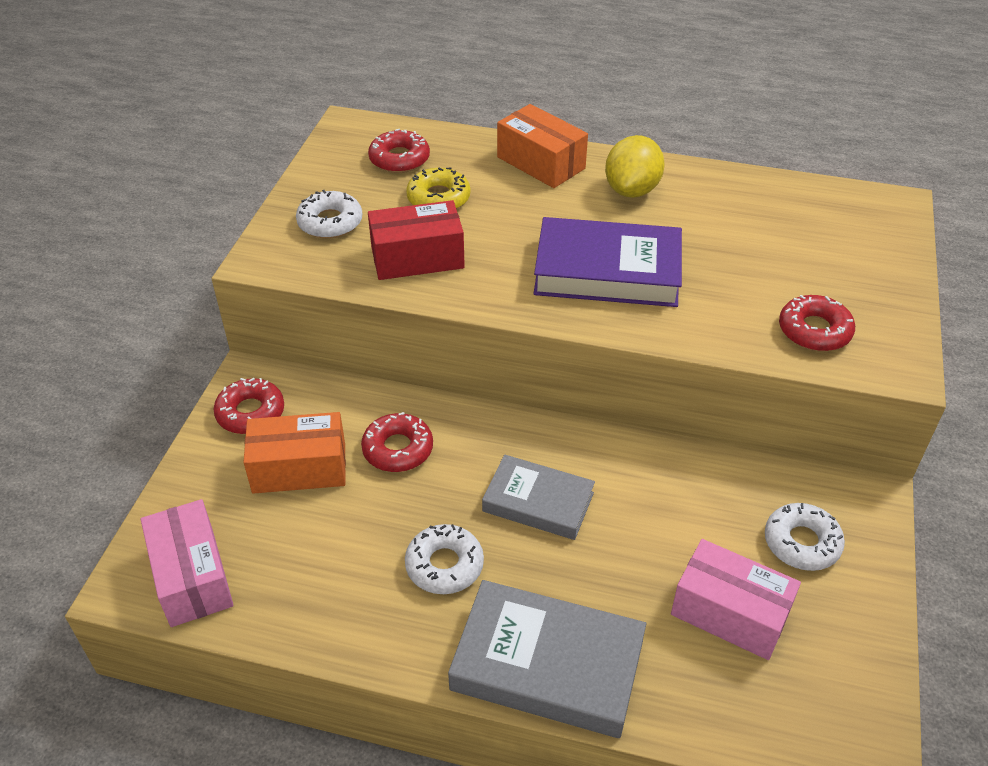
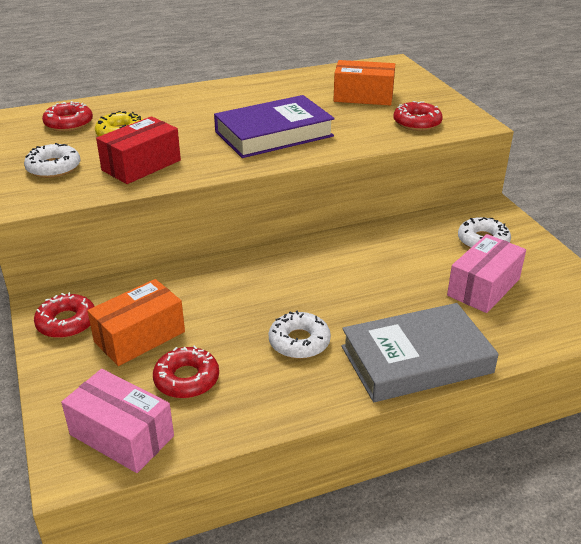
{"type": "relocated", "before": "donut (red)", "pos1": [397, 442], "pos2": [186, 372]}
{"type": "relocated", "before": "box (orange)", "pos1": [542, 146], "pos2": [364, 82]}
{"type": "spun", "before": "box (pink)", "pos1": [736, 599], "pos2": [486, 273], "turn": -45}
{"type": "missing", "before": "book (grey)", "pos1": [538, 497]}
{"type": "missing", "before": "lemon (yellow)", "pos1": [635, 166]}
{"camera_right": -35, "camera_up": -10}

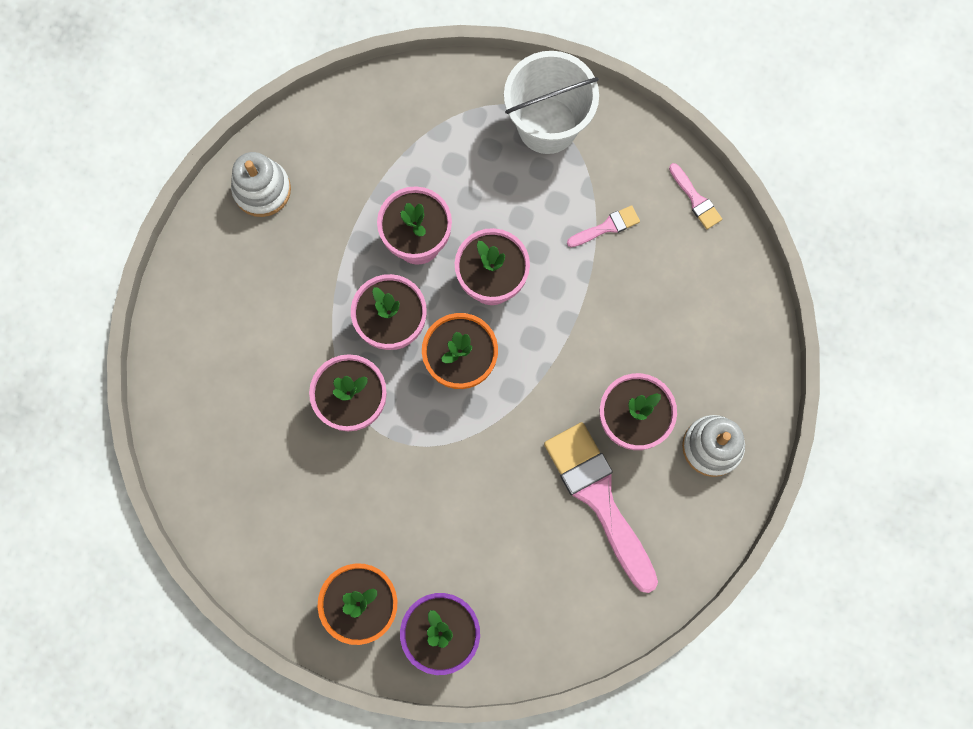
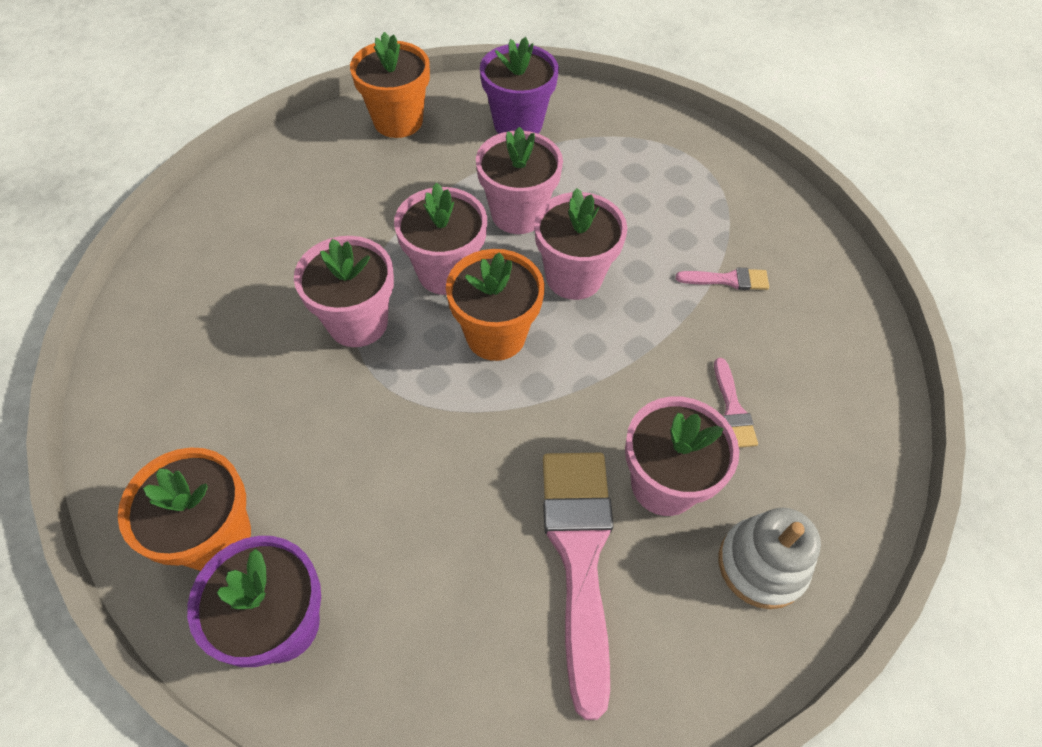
{"type": "exchanged", "before": "stacking toy (white)", "after": "flower pot (orange)", "pos1": [261, 184], "pos2": [390, 85]}
{"type": "appeared", "after": "flower pot (purple)", "pos2": [519, 85]}
{"type": "relocated", "before": "brush (pink)", "pos1": [695, 196], "pos2": [736, 403]}
{"type": "missing", "before": "bucket (white)", "pos1": [551, 102]}
{"camera_right": 25, "camera_up": -20}

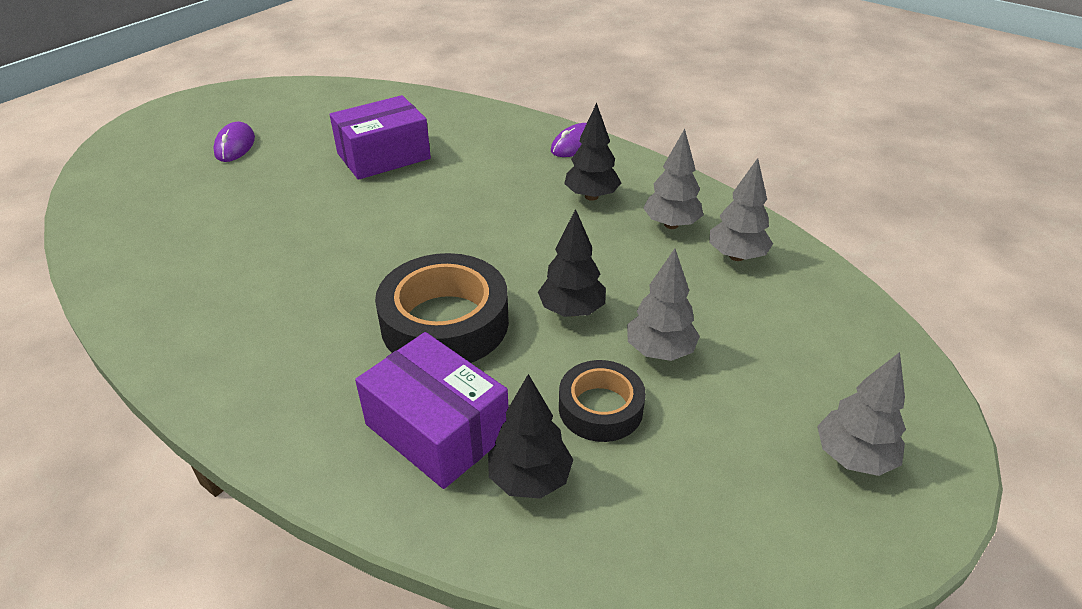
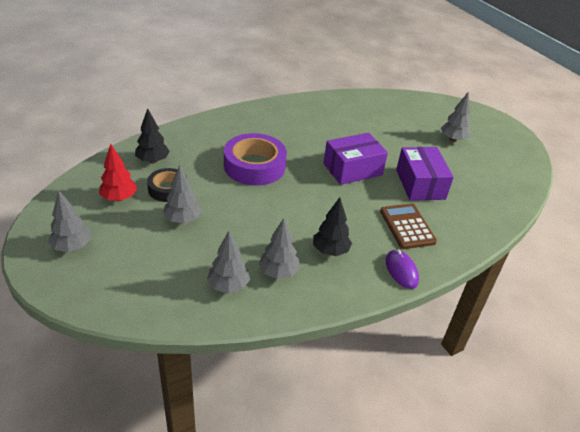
{"type": "appeared", "after": "tree (red)", "pos2": [118, 172]}
{"type": "colour", "before": "tape (black)", "after": "tape (purple)", "pos1": [442, 308], "pos2": [255, 159]}
{"type": "relocated", "before": "box (purple)", "pos1": [432, 410], "pos2": [355, 159]}
{"type": "appeared", "after": "calculator (brown)", "pos2": [408, 226]}
{"type": "exchanged", "before": "mouse (purple)", "after": "tree (grey)", "pos1": [234, 141], "pos2": [456, 116]}
{"type": "missing", "before": "tree (black)", "pos1": [572, 263]}
{"camera_right": 110, "camera_up": 0}

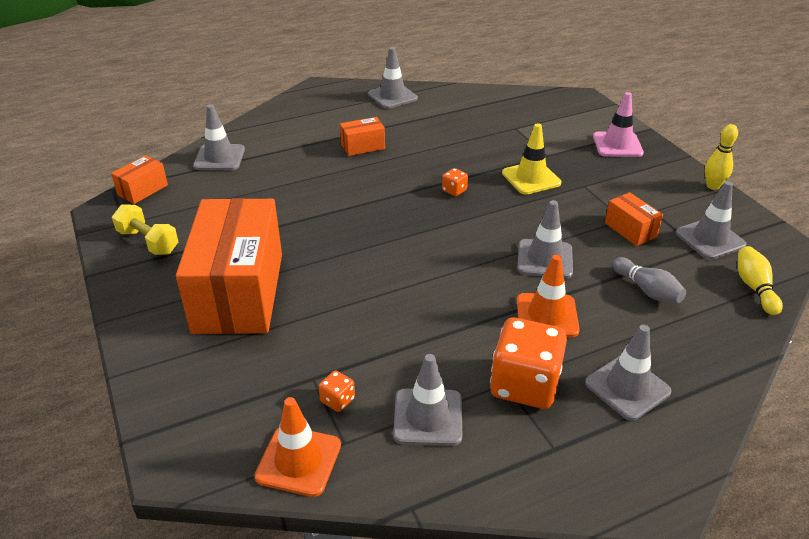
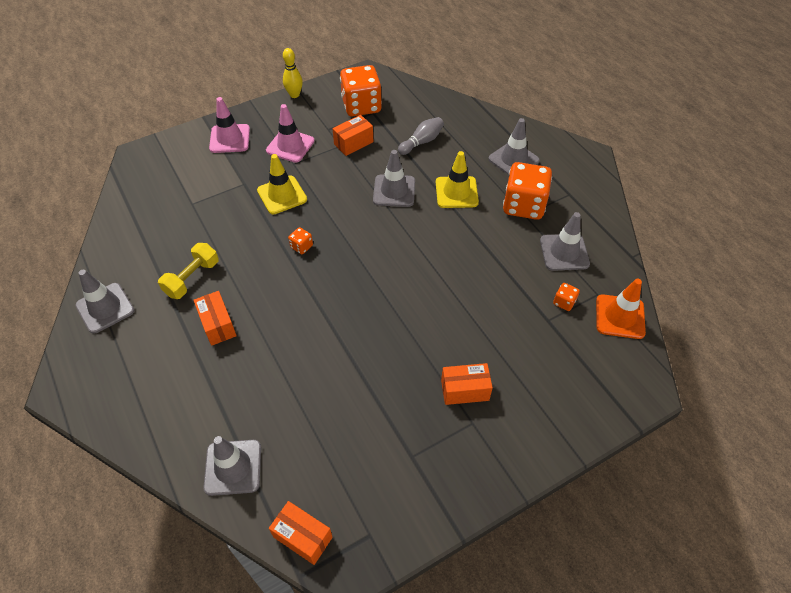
{"type": "relocated", "before": "dumbbell (yellow)", "pos1": [145, 229], "pos2": [188, 271]}
{"type": "appeared", "after": "traffic cone (pink)", "pos2": [290, 133]}
{"type": "exchanged", "before": "traffic cone (grey)", "after": "dice (orange)", "pos1": [710, 220], "pos2": [361, 90]}
{"type": "colour", "before": "traffic cone (orange)", "after": "traffic cone (yellow)", "pos1": [548, 296], "pos2": [457, 179]}
{"type": "size", "before": "box (orange)", "pos1": [229, 266], "pos2": [467, 384], "scale": 0.42}
{"type": "missing", "before": "bowling pin (yellow)", "pos1": [760, 280]}
{"camera_right": -95, "camera_up": 15}

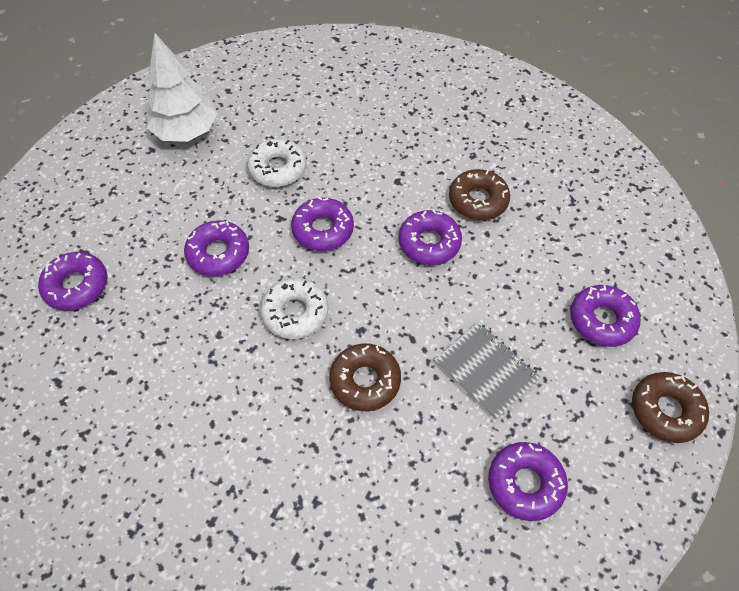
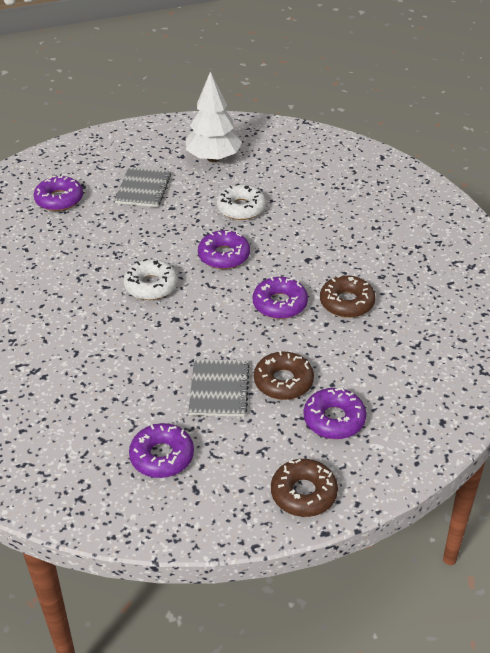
{"type": "appeared", "after": "notebook (grey)", "pos2": [142, 187]}
{"type": "relocated", "before": "donut (brown)", "pos1": [365, 377], "pos2": [284, 375]}
{"type": "missing", "before": "donut (purple)", "pos1": [216, 248]}
{"camera_right": 45, "camera_up": -15}

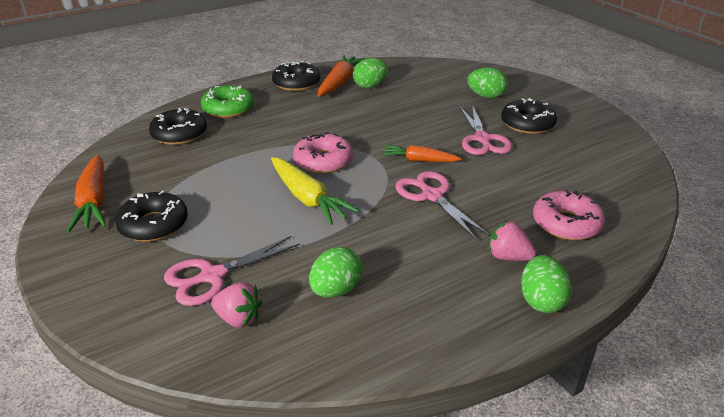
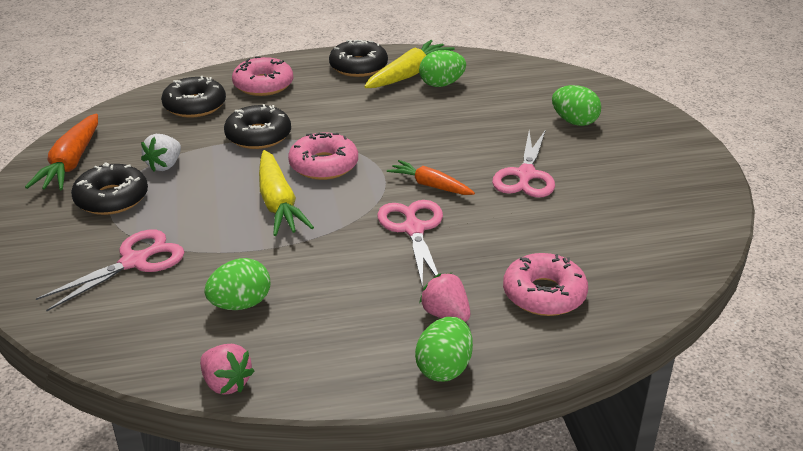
{"type": "spun", "before": "scissors (pink)", "pos1": [232, 271], "pos2": [110, 270], "turn": 150}
{"type": "appeared", "after": "strawberry (white)", "pos2": [161, 152]}
{"type": "relocated", "before": "strawberry (pink)", "pos1": [237, 305], "pos2": [227, 369]}
{"type": "relocated", "before": "donut (black)", "pos1": [529, 116], "pos2": [257, 126]}
{"type": "colour", "before": "donut (green)", "after": "donut (pink)", "pos1": [227, 101], "pos2": [262, 76]}
{"type": "colour", "before": "carrot (orange)", "after": "carrot (yellow)", "pos1": [342, 76], "pos2": [409, 64]}
{"camera_right": 20, "camera_up": 0}

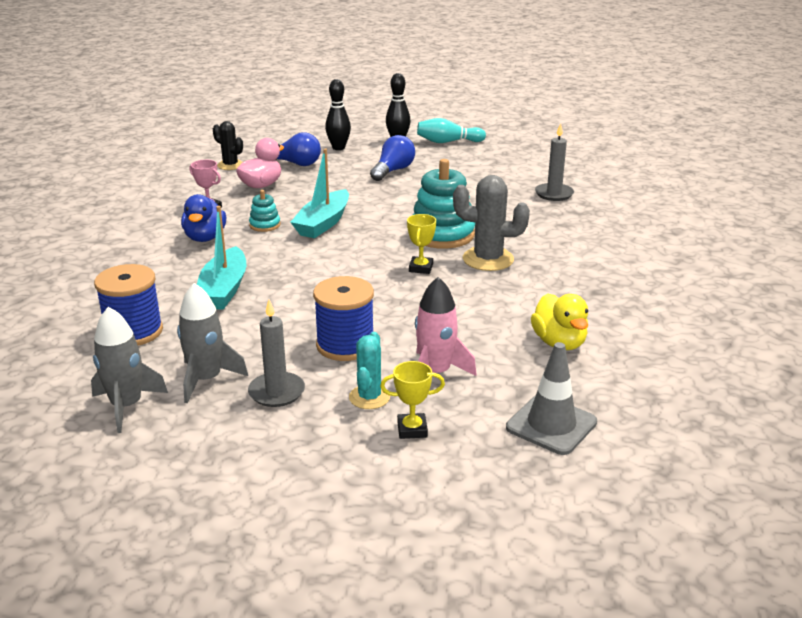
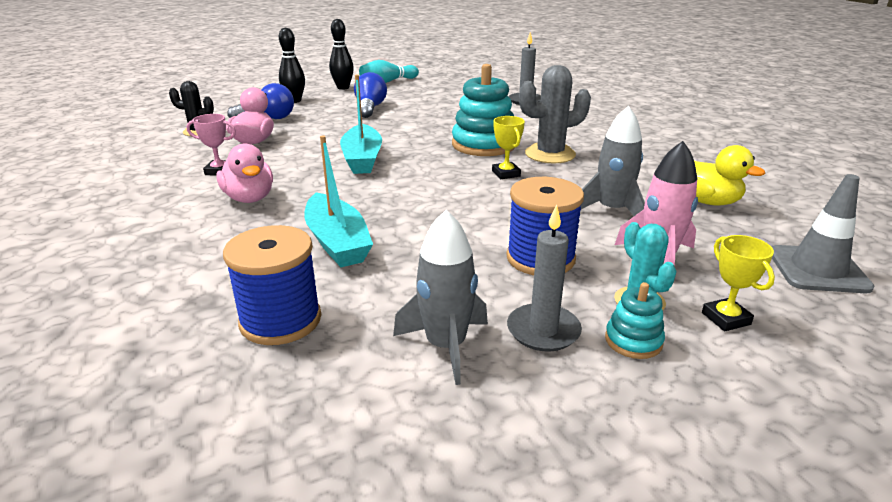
{"type": "colour", "before": "duck (blue)", "after": "duck (pink)", "pos1": [203, 218], "pos2": [244, 173]}
{"type": "relocated", "before": "rocket (grey)", "pos1": [129, 370], "pos2": [613, 161]}
{"type": "relocated", "before": "stacking toy (turquoise)", "pos1": [264, 211], "pos2": [635, 320]}
{"type": "spun", "before": "trophy (yellow)", "pos1": [412, 400], "pos2": [738, 283], "turn": -75}
{"camera_right": -30, "camera_up": 0}

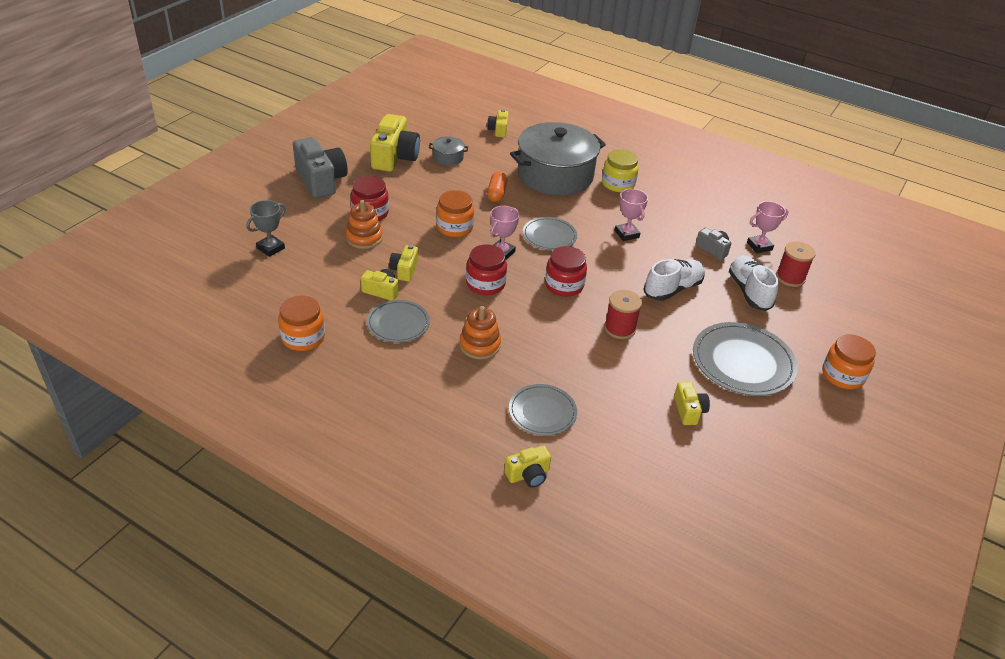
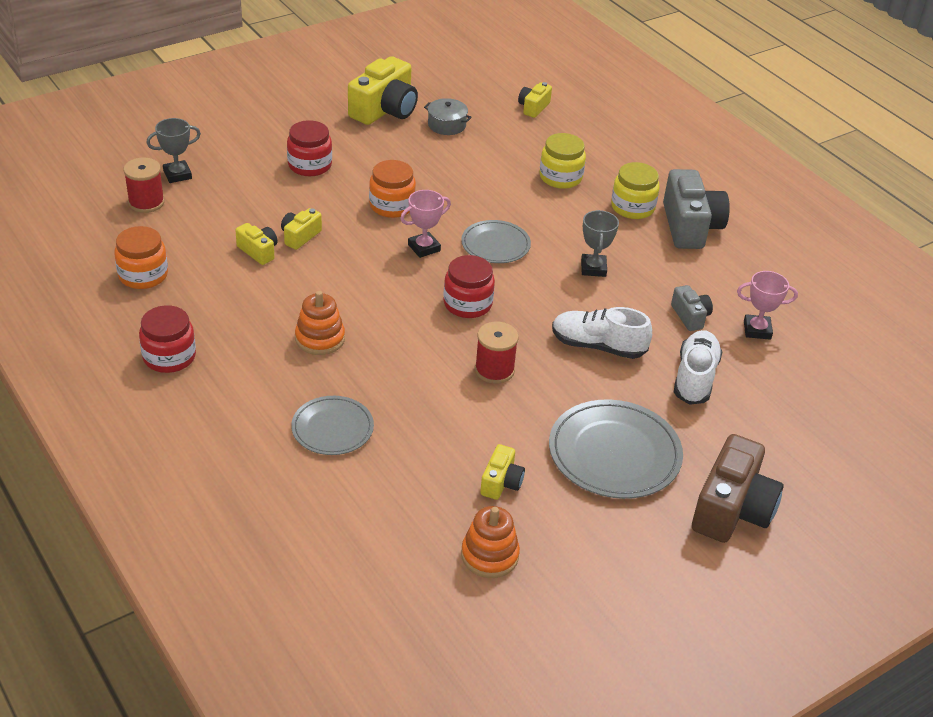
{"type": "relocated", "before": "spool (red)", "pos1": [796, 264], "pos2": [144, 185]}
{"type": "relocated", "before": "jar (red)", "pos1": [486, 269], "pos2": [167, 339]}
{"type": "relocated", "before": "stacking toy (orange)", "pos1": [364, 224], "pos2": [490, 542]}
{"type": "exchanged", "before": "pot (grey)", "after": "jar (yellow)", "pos1": [558, 159], "pos2": [563, 161]}
{"type": "spun", "before": "shoe (white)", "pos1": [674, 280], "pos2": [602, 333], "turn": -150}
{"type": "colour", "before": "trophy (pink)", "after": "trophy (grey)", "pos1": [631, 215], "pos2": [600, 243]}
{"type": "relocated", "before": "camera (grey)", "pos1": [320, 167], "pos2": [696, 209]}
{"type": "exchanged", "before": "jar (orange)", "after": "camera (brown)", "pos1": [849, 361], "pos2": [737, 488]}
{"type": "missing", "before": "plate (grey)", "pos1": [398, 321]}
{"type": "missing", "before": "capsule (orange)", "pos1": [497, 186]}
{"type": "missing", "before": "camera (yellow)", "pos1": [528, 466]}
{"camera_right": 25, "camera_up": 0}

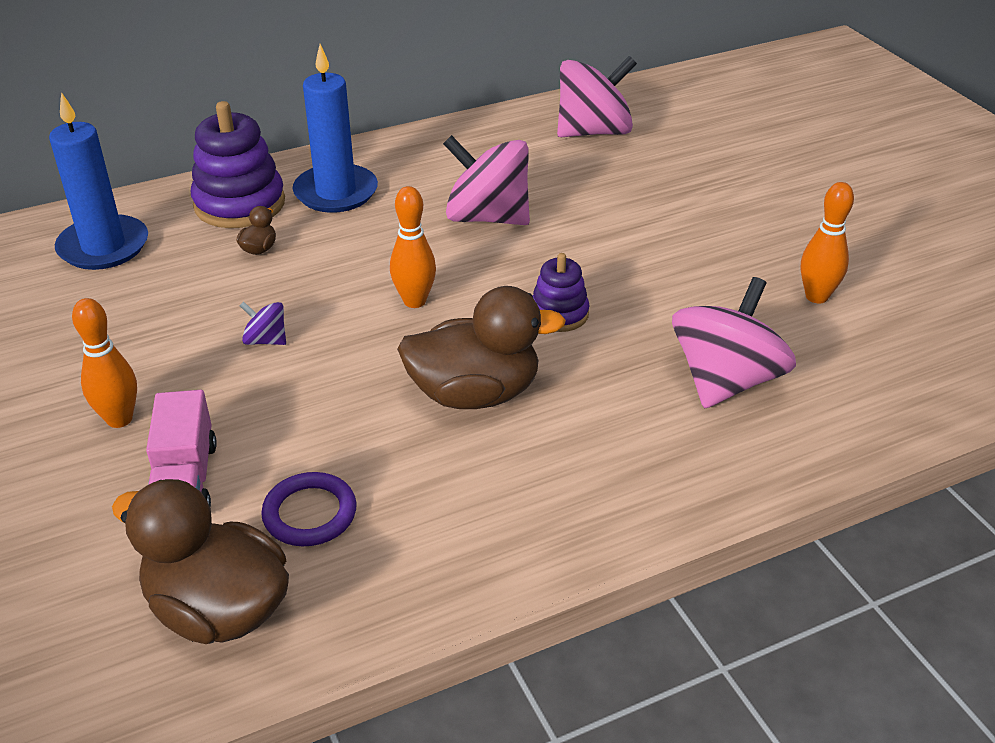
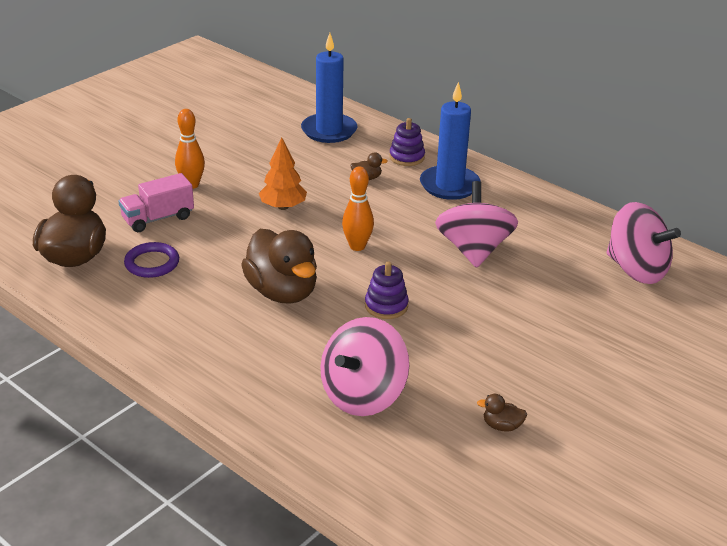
{"type": "exchanged", "before": "spinning top (purple)", "after": "tree (orange)", "pos1": [262, 323], "pos2": [283, 173]}
{"type": "spun", "before": "spinning top (pink)", "pos1": [734, 342], "pos2": [364, 366], "turn": 120}
{"type": "size", "before": "stacking toy (purple)", "pos1": [238, 164], "pos2": [407, 142], "scale": 0.58}
{"type": "exchanged", "before": "bowling pin (orange)", "after": "duck (brown)", "pos1": [827, 243], "pos2": [502, 413]}
{"camera_right": 65, "camera_up": -5}

